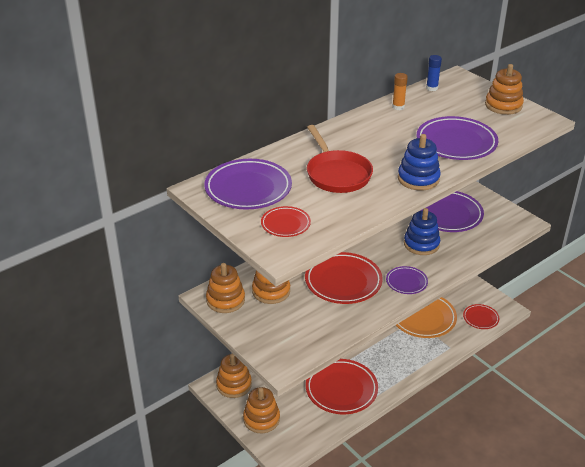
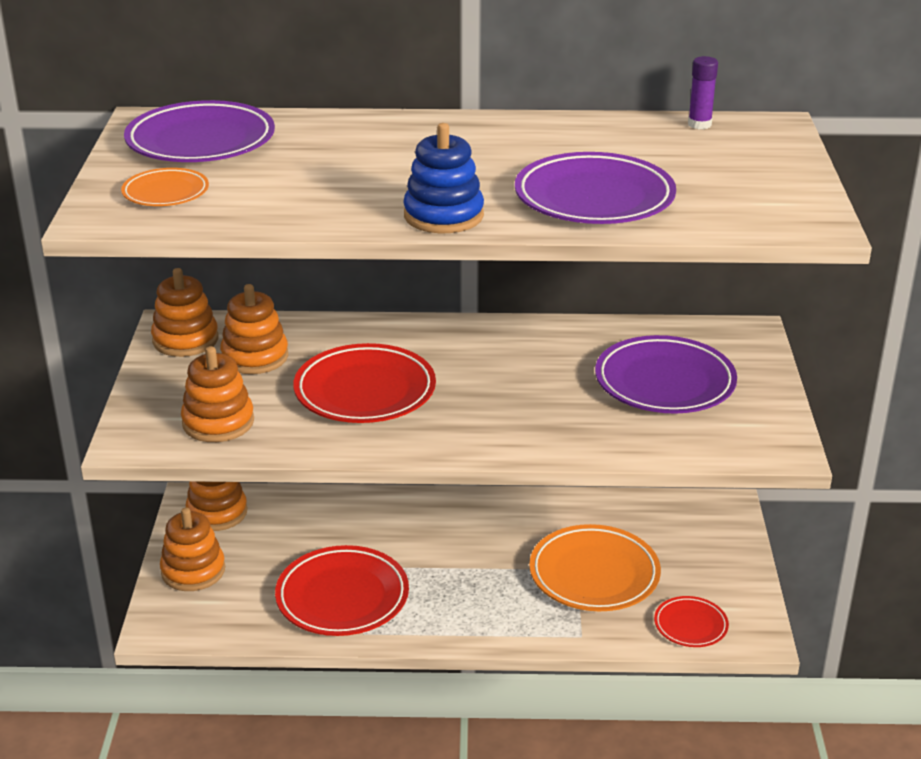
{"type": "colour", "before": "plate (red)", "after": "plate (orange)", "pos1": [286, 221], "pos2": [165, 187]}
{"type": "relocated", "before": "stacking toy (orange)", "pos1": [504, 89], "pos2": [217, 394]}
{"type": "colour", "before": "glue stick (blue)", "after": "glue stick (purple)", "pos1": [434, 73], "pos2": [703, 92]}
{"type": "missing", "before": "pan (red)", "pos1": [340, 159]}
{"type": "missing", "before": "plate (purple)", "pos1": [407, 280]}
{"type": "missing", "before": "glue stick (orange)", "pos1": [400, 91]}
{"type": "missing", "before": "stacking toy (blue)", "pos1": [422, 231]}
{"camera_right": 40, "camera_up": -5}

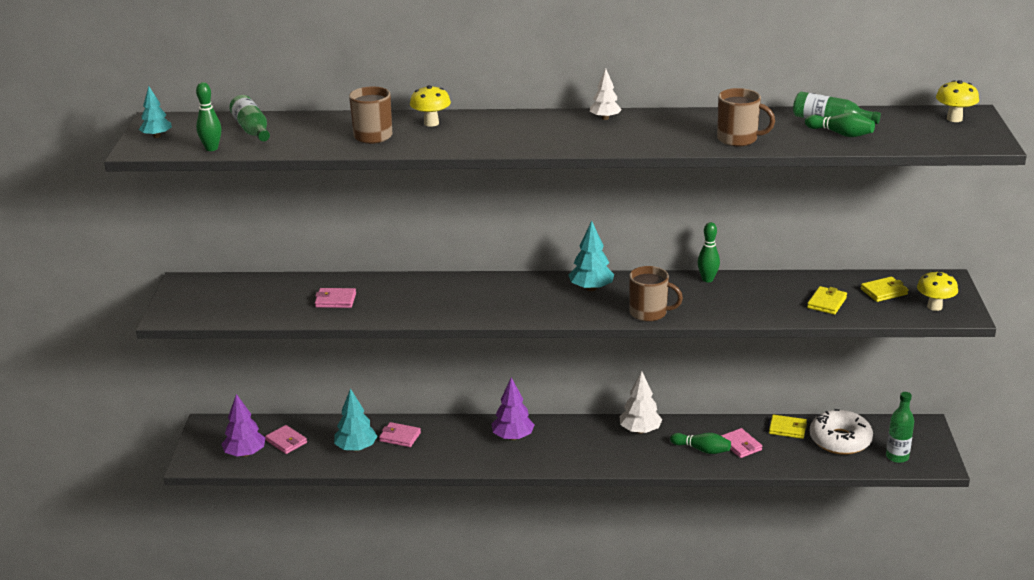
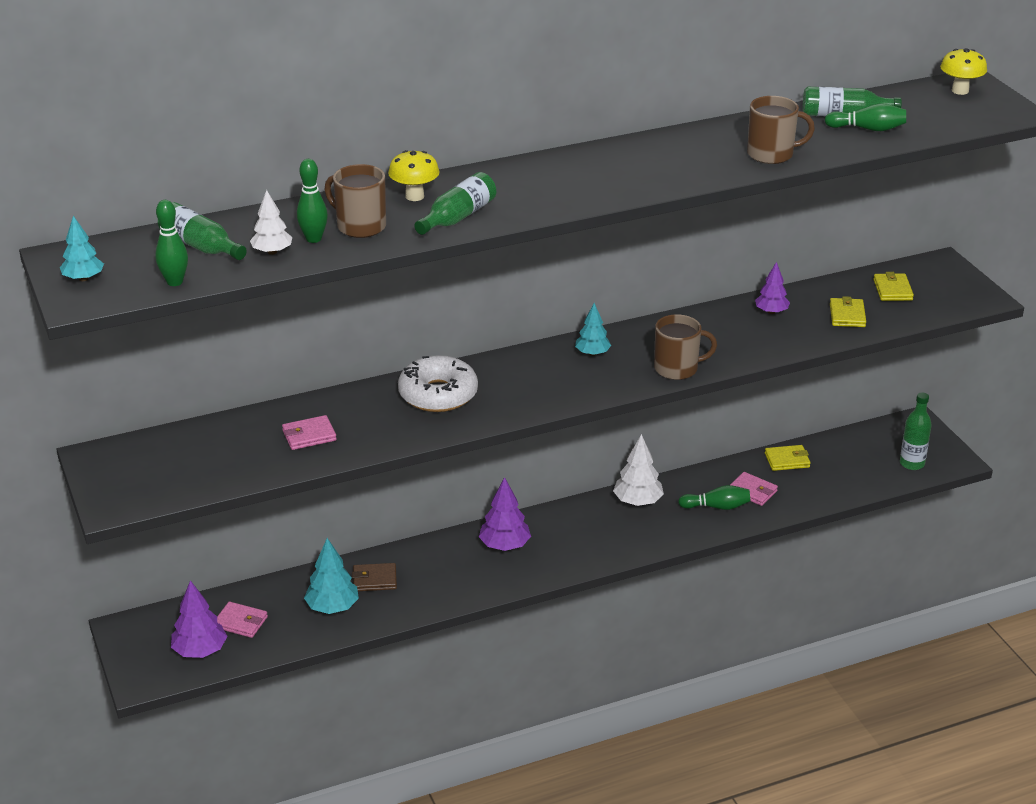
{"type": "relocated", "before": "tree (white)", "pos1": [606, 94], "pos2": [271, 222]}
{"type": "relocated", "before": "bowling pin (green)", "pos1": [709, 252], "pos2": [312, 201]}
{"type": "colour", "before": "wallet (pink)", "after": "wallet (brown)", "pos1": [400, 434], "pos2": [374, 577]}
{"type": "relocated", "before": "donut (white)", "pos1": [841, 432], "pos2": [438, 383]}
{"type": "appeared", "after": "bottle (green)", "pos2": [455, 203]}
{"type": "size", "before": "tree (turquoise)", "pos1": [591, 256], "pos2": [593, 329], "scale": 0.66}
{"type": "appeared", "after": "tree (purple)", "pos2": [772, 288]}
{"type": "spun", "before": "wallet (yellow)", "pos1": [884, 289], "pos2": [893, 286], "turn": -45}
{"type": "missing", "before": "mushroom (yellow)", "pos1": [937, 291]}
{"camera_right": -25, "camera_up": 5}

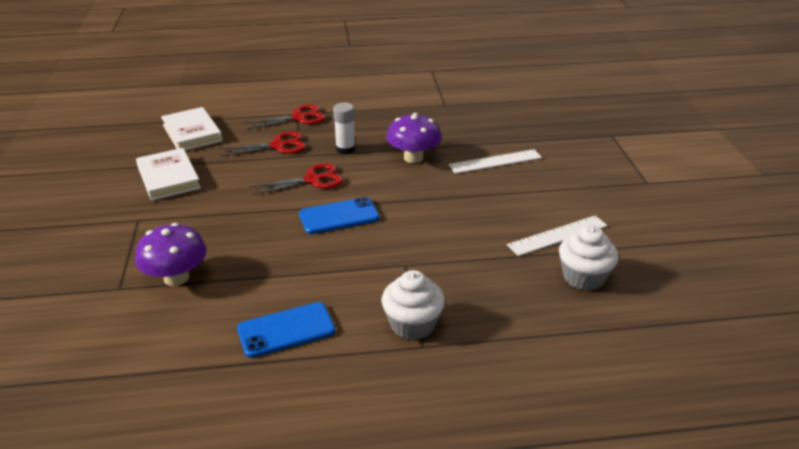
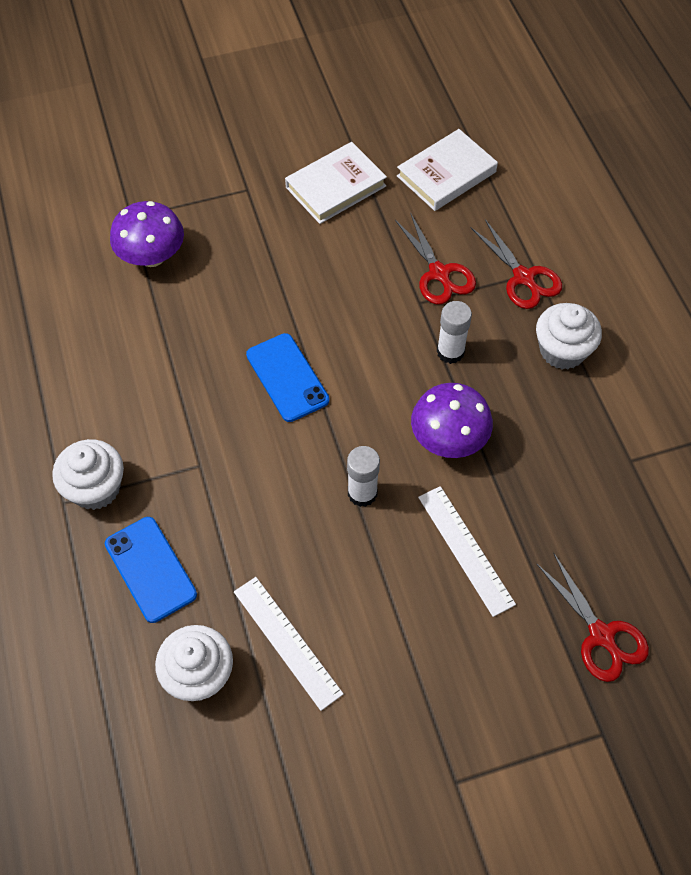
{"type": "relocated", "before": "phone (blue)", "pos1": [286, 330], "pos2": [151, 570]}
{"type": "appeared", "after": "glue stick (white)", "pos2": [363, 476]}
{"type": "appeared", "after": "cupcake (white)", "pos2": [569, 336]}
{"type": "relocated", "before": "scissors (red)", "pos1": [296, 179], "pos2": [592, 617]}
{"camera_right": 80, "camera_up": 25}

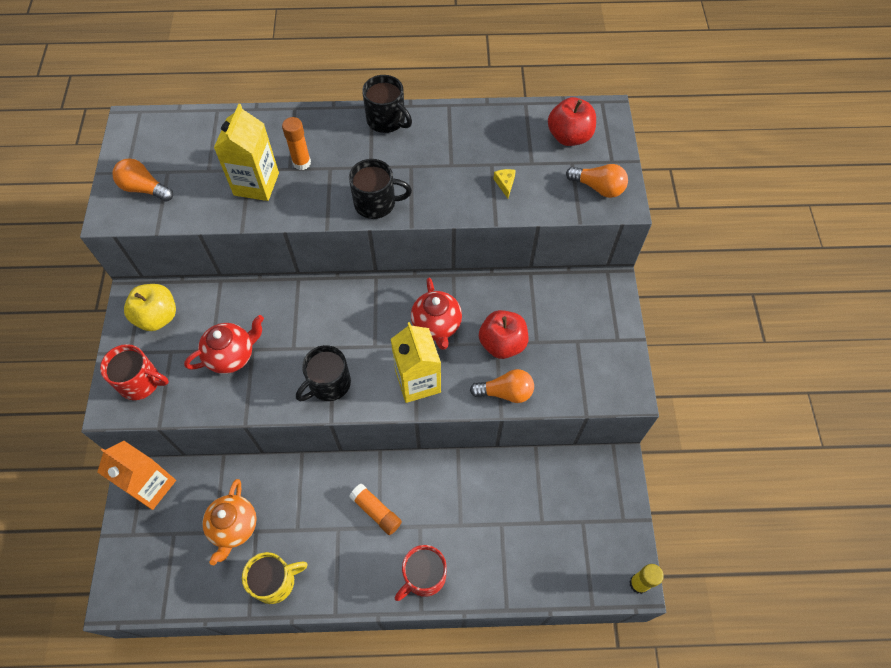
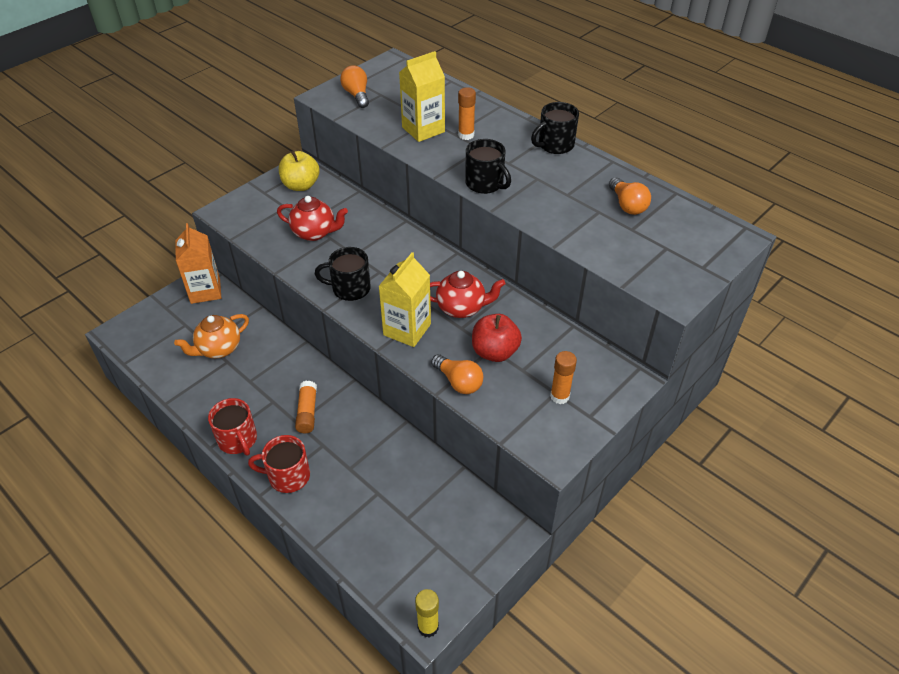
{"type": "relocated", "before": "mug (red)", "pos1": [134, 372], "pos2": [232, 426]}
{"type": "spun", "before": "teapot (red)", "pos1": [436, 314], "pos2": [468, 294], "turn": -120}
{"type": "spun", "before": "mug (black)", "pos1": [387, 104], "pos2": [555, 128], "turn": 60}
{"type": "appeared", "after": "glue stick (orange)", "pos2": [563, 377]}
{"type": "relocated", "before": "light bulb (orange)", "pos1": [597, 181], "pos2": [630, 196]}
{"type": "missing", "before": "mug (yellow)", "pos1": [275, 578]}
{"type": "missing", "before": "cheese (yellow)", "pos1": [505, 183]}
{"type": "missing", "before": "apple (red)", "pos1": [572, 121]}
{"camera_right": 45, "camera_up": -15}

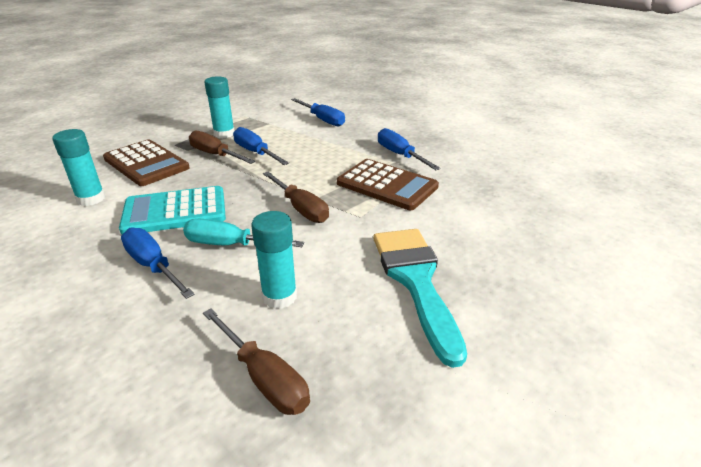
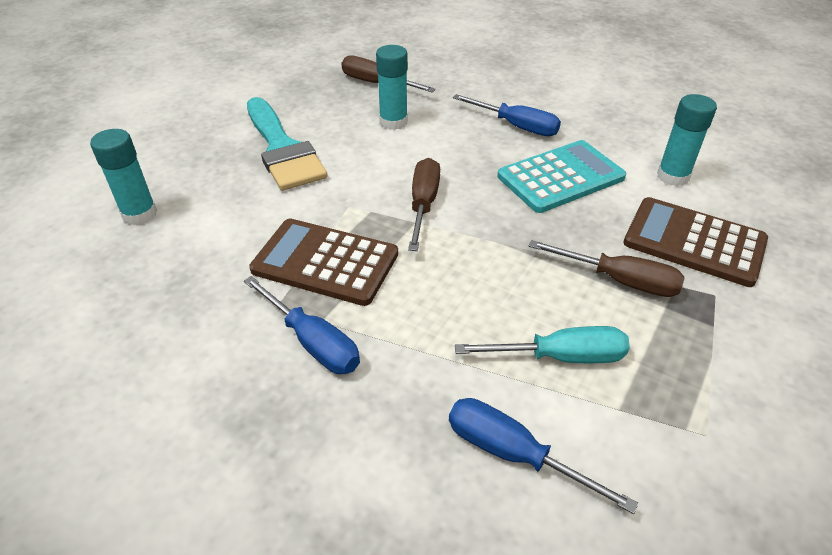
{"type": "relocated", "before": "glue stick (turquoise)", "pos1": [219, 107], "pos2": [123, 177]}
{"type": "spun", "before": "screwdriver (brown)", "pos1": [296, 197], "pos2": [424, 204], "turn": 60}
{"type": "relocated", "before": "screwdriver (turquoise)", "pos1": [243, 232], "pos2": [542, 344]}
{"type": "missing", "before": "screwdriver (blue)", "pos1": [261, 146]}
{"camera_right": 165, "camera_up": 10}

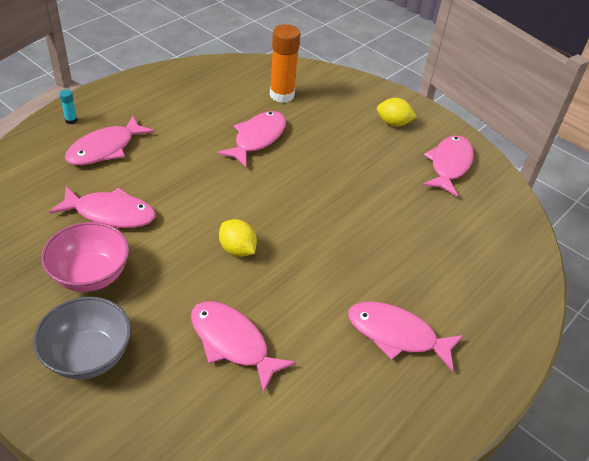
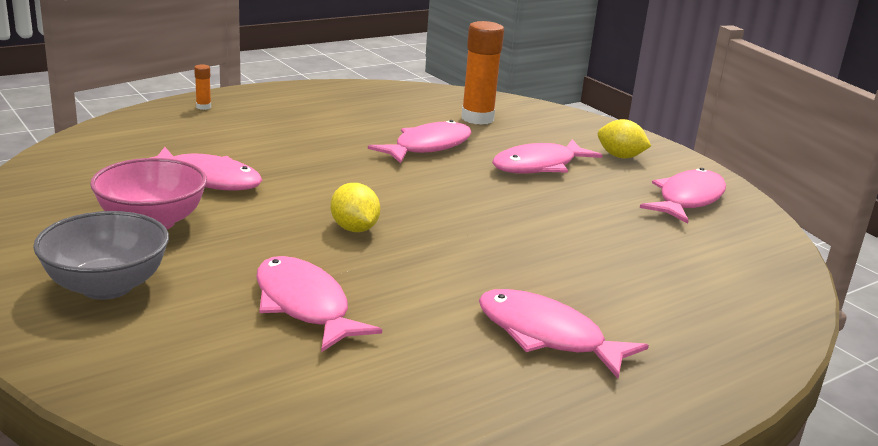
{"type": "colour", "before": "glue stick (turquoise)", "after": "glue stick (orange)", "pos1": [68, 106], "pos2": [202, 87]}
{"type": "relocated", "before": "fish (pink)", "pos1": [110, 140], "pos2": [547, 156]}
{"camera_right": 15, "camera_up": -20}

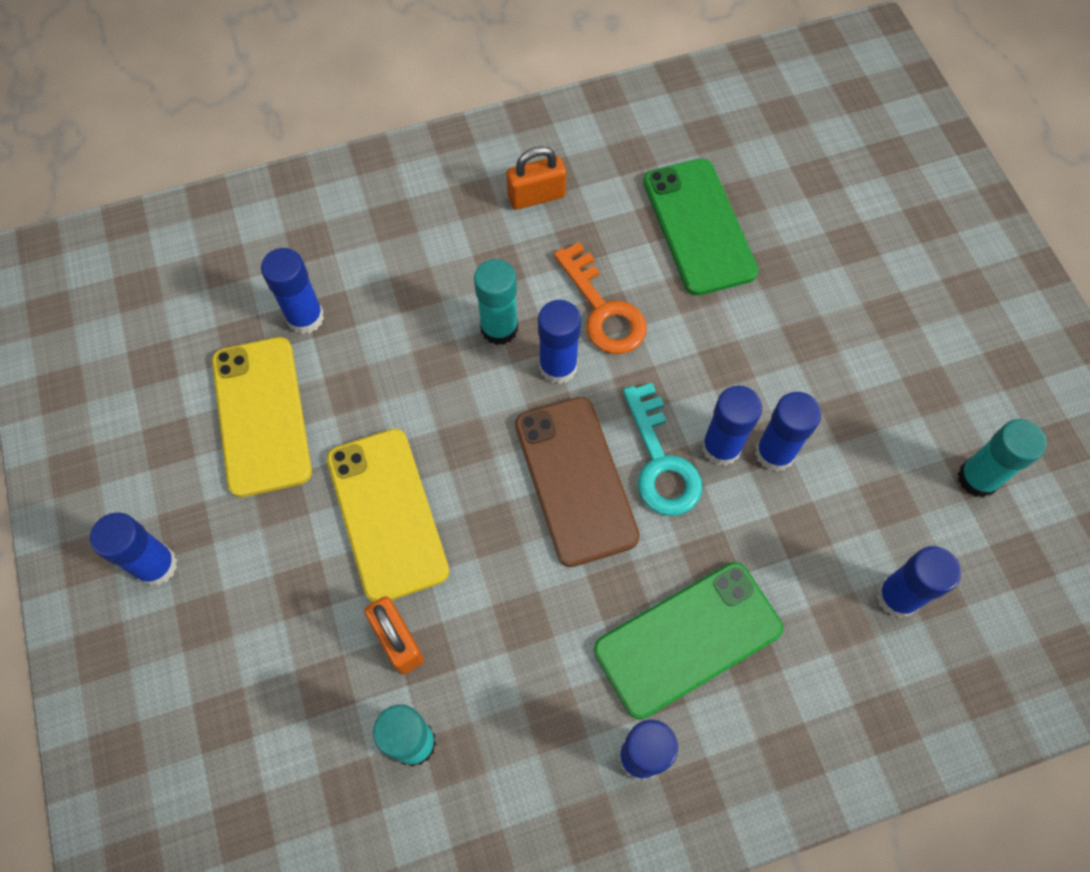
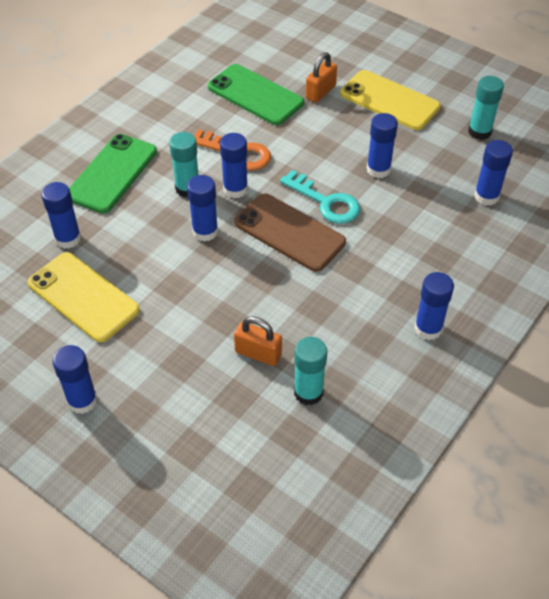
{"type": "relocated", "before": "phone (green)", "pos1": [688, 640], "pos2": [113, 173]}
{"type": "relocated", "before": "glue stick (blue)", "pos1": [732, 426], "pos2": [202, 208]}
{"type": "relocated", "before": "padlock (orange)", "pos1": [536, 178], "pos2": [321, 77]}
{"type": "relocated", "before": "phone (yellow)", "pos1": [388, 516], "pos2": [390, 100]}
{"camera_right": -35, "camera_up": -15}

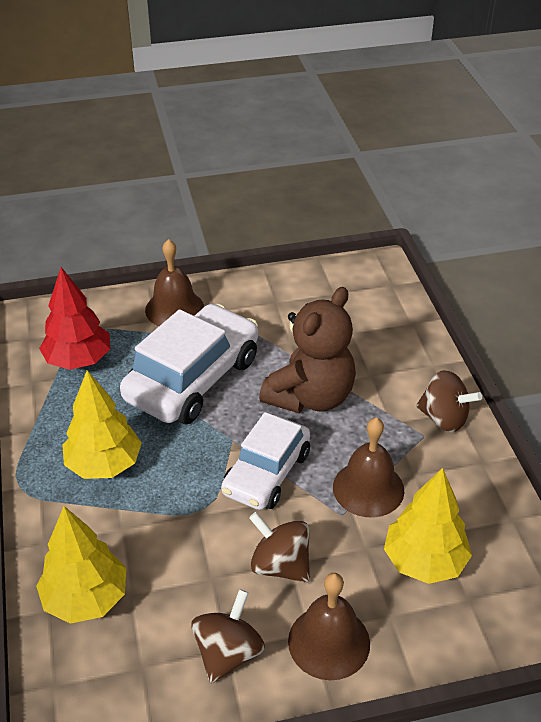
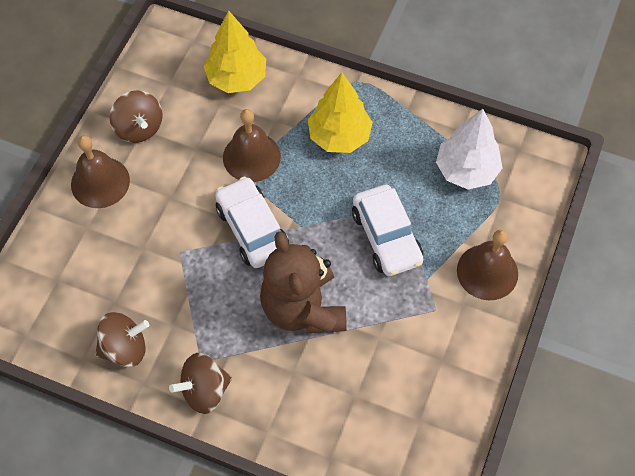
{"type": "relocated", "before": "spinning top (brown)", "pos1": [279, 547], "pos2": [122, 339]}
{"type": "relocated", "before": "bell (brown)", "pos1": [368, 467], "pos2": [252, 145]}
{"type": "size", "before": "car (white)", "pos1": [189, 364], "pos2": [388, 230], "scale": 0.66}
{"type": "colour", "before": "tree (red)", "after": "tree (white)", "pos1": [74, 318], "pos2": [469, 149]}
{"type": "missing", "before": "tree (yellow)", "pos1": [428, 526]}
{"camera_right": 125, "camera_up": 20}

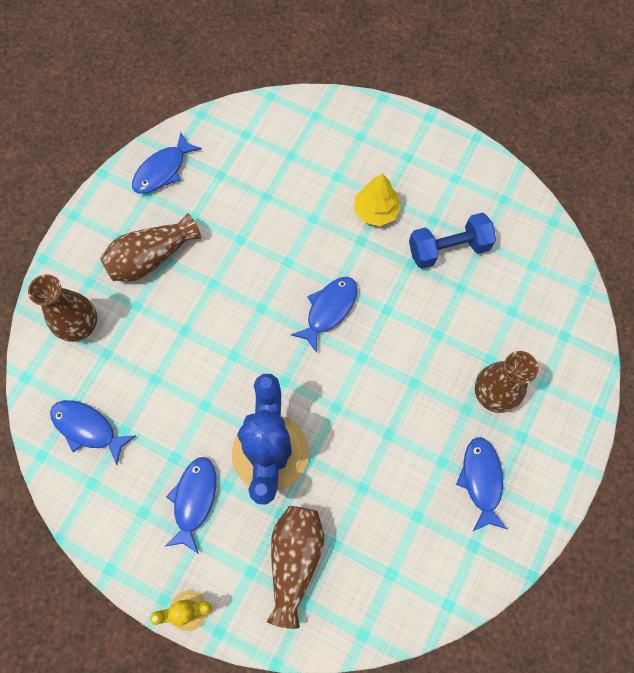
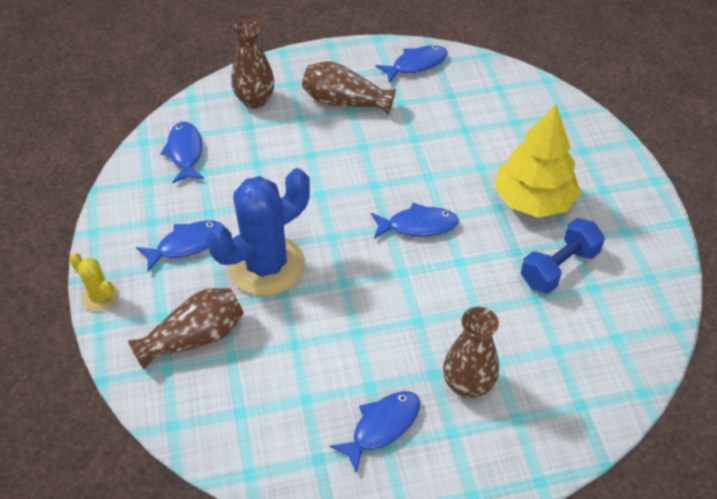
{"type": "spun", "before": "fish (blue)", "pos1": [167, 163], "pos2": [412, 64], "turn": 150}
{"type": "size", "before": "tree (yellow)", "pos1": [377, 199], "pos2": [537, 161], "scale": 1.72}
{"type": "spun", "before": "dumbbell (blue)", "pos1": [452, 241], "pos2": [563, 256], "turn": -75}
{"camera_right": 50, "camera_up": -20}

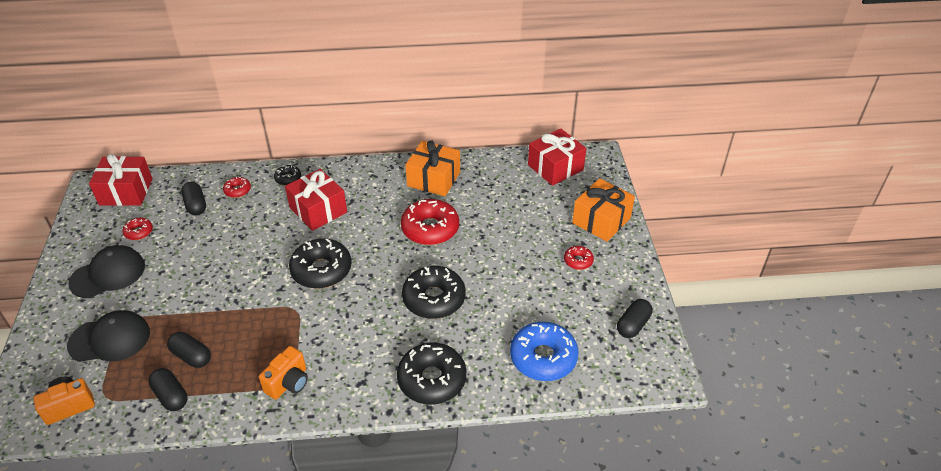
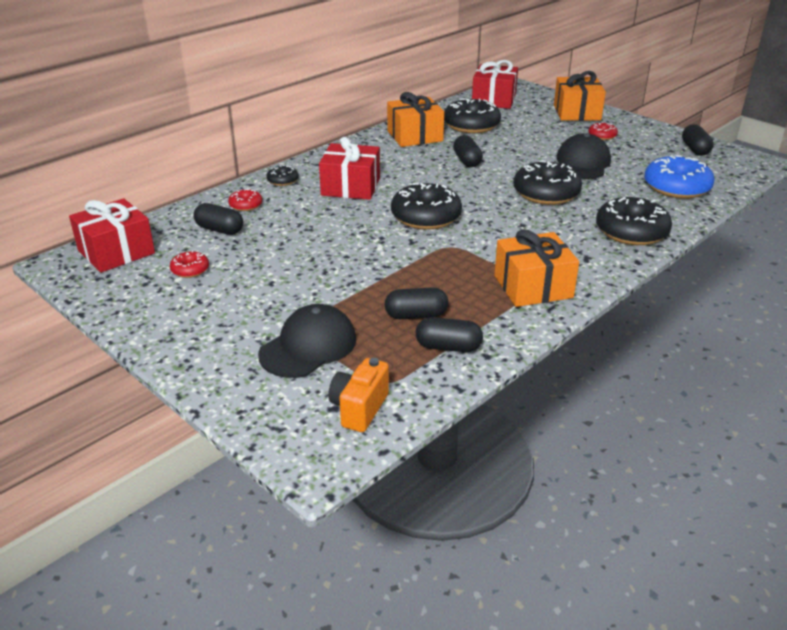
{"type": "appeared", "after": "donut (black)", "pos2": [472, 116]}
{"type": "exchanged", "before": "donut (red)", "after": "capsule (black)", "pos1": [430, 222], "pos2": [468, 151]}
{"type": "exchanged", "before": "camera (orange)", "after": "gift (orange)", "pos1": [283, 373], "pos2": [536, 268]}
{"type": "relocated", "before": "cap (black)", "pos1": [106, 271], "pos2": [583, 156]}
{"camera_right": -40, "camera_up": -10}

